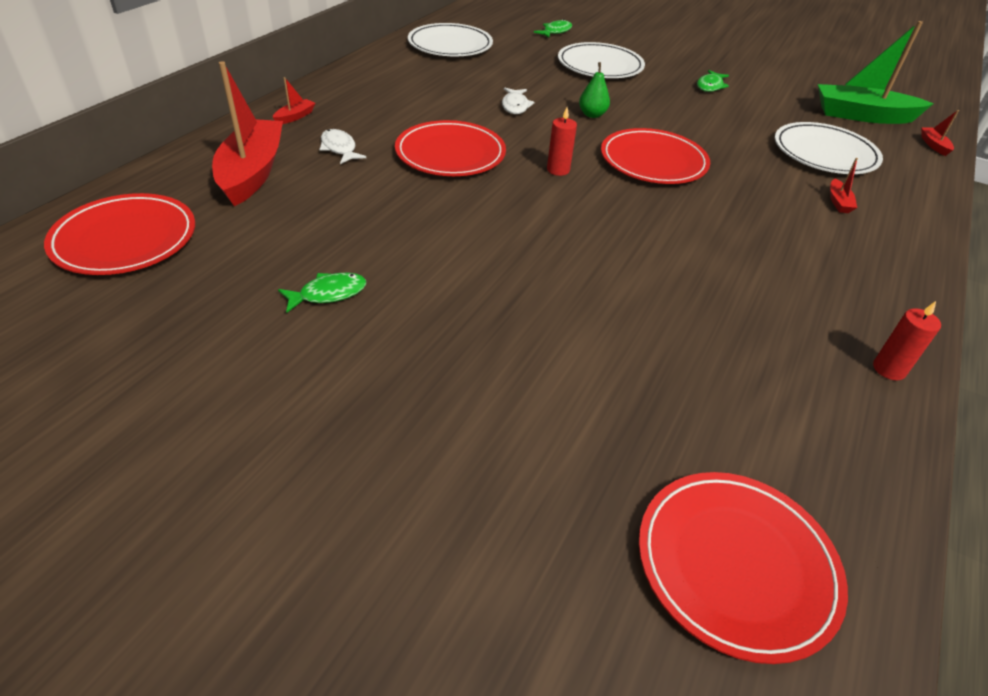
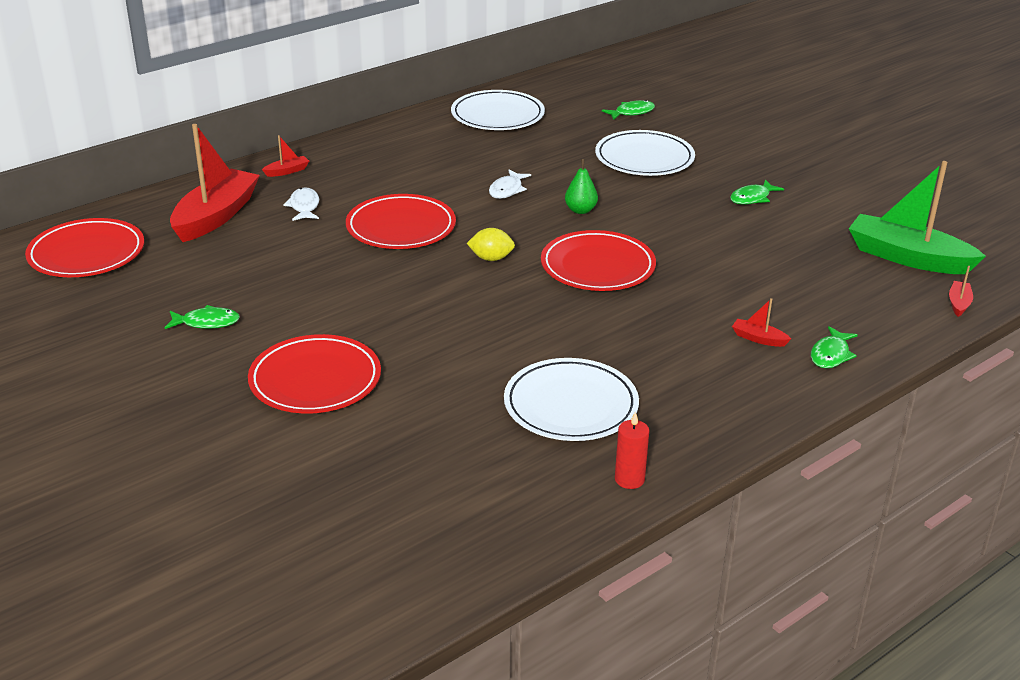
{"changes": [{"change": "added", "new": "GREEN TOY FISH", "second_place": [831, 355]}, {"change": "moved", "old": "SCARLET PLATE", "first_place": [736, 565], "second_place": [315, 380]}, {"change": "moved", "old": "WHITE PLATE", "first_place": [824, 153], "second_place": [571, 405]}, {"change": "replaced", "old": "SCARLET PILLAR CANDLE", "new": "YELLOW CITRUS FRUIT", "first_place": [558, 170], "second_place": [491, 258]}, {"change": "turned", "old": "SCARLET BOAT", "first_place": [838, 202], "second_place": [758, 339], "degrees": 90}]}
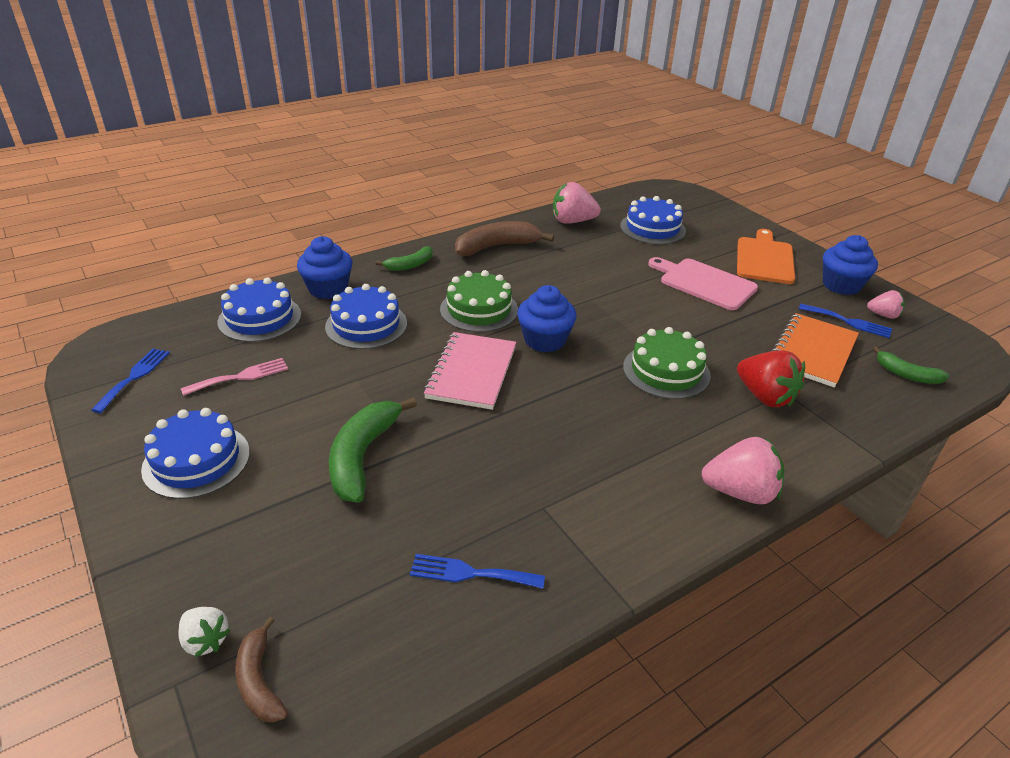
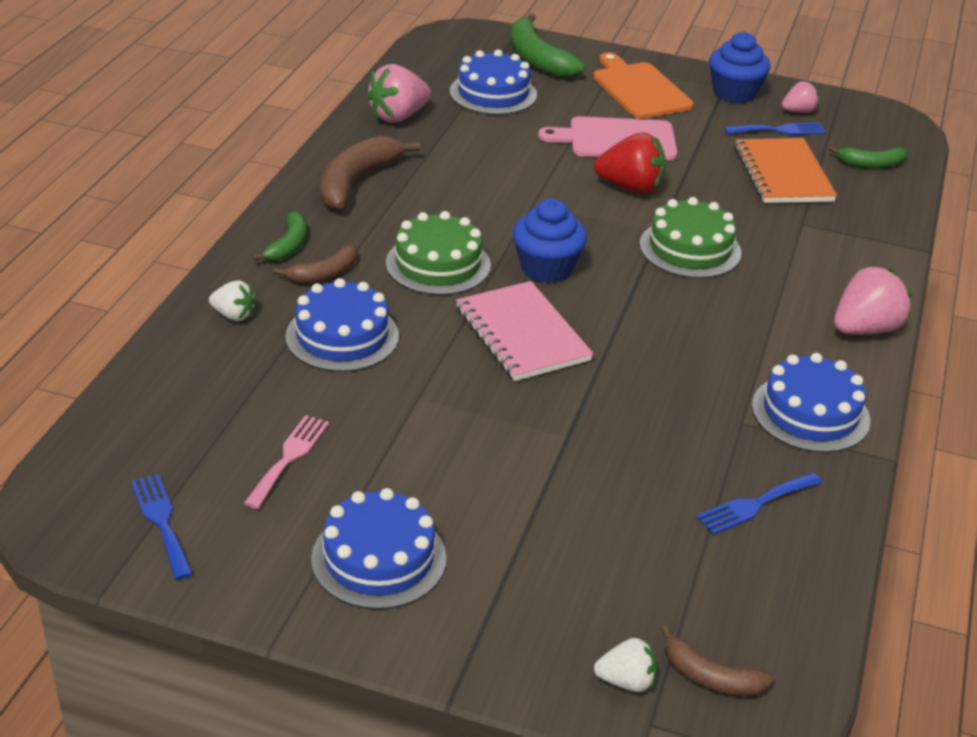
{"changes": [{"change": "added", "new": "BROWN BANANA FRUIT", "second_place": [324, 273]}, {"change": "moved", "old": "BLUE LAYER CAKE", "first_place": [260, 318], "second_place": [810, 413]}, {"change": "moved", "old": "GREEN BANANA FRUIT", "first_place": [363, 456], "second_place": [537, 59]}, {"change": "moved", "old": "SCARLET STRAWBERRY", "first_place": [765, 397], "second_place": [631, 188]}, {"change": "replaced", "old": "BLUE MUFFIN", "new": "WHITE STRAWBERRY", "first_place": [328, 289], "second_place": [233, 315]}]}
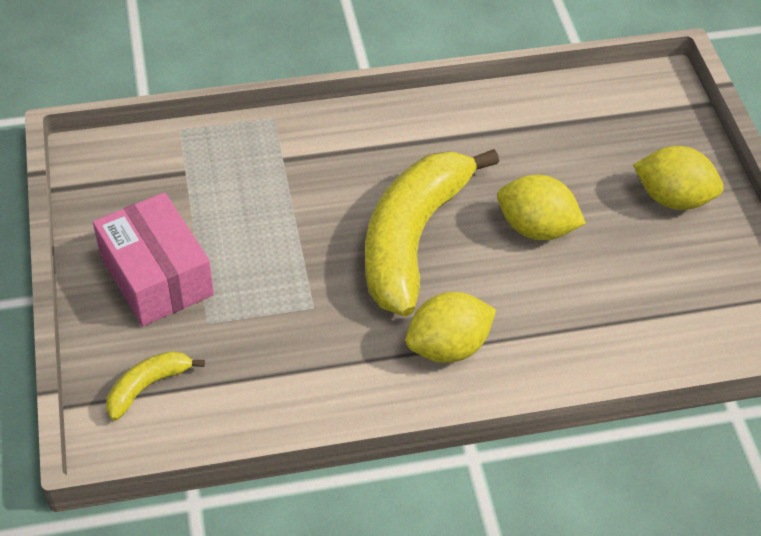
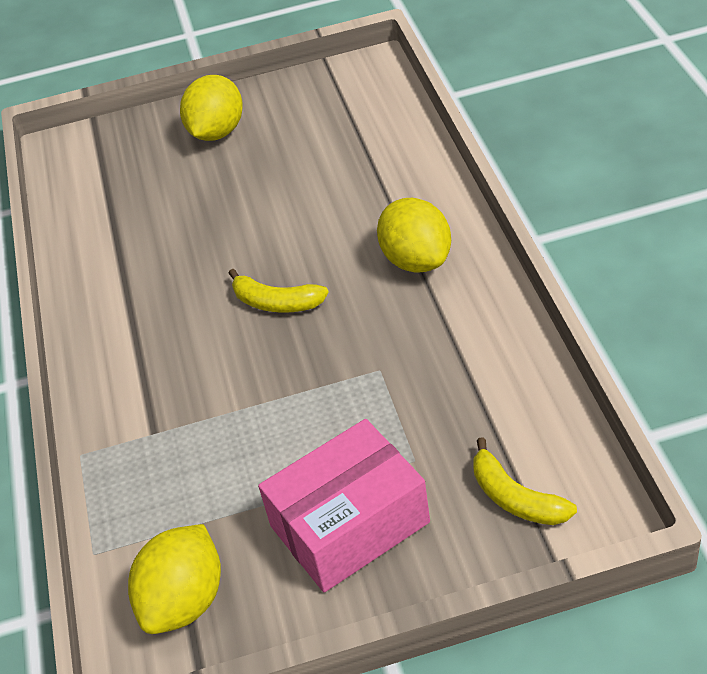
{"changes": [{"change": "moved", "old": "YELLOW CITRUS FRUIT", "first_place": [536, 228], "second_place": [185, 600]}, {"change": "resized", "old": "YELLOW BANANA FRUIT", "first_place": [412, 239], "second_place": [276, 302], "factor": 0.43}]}
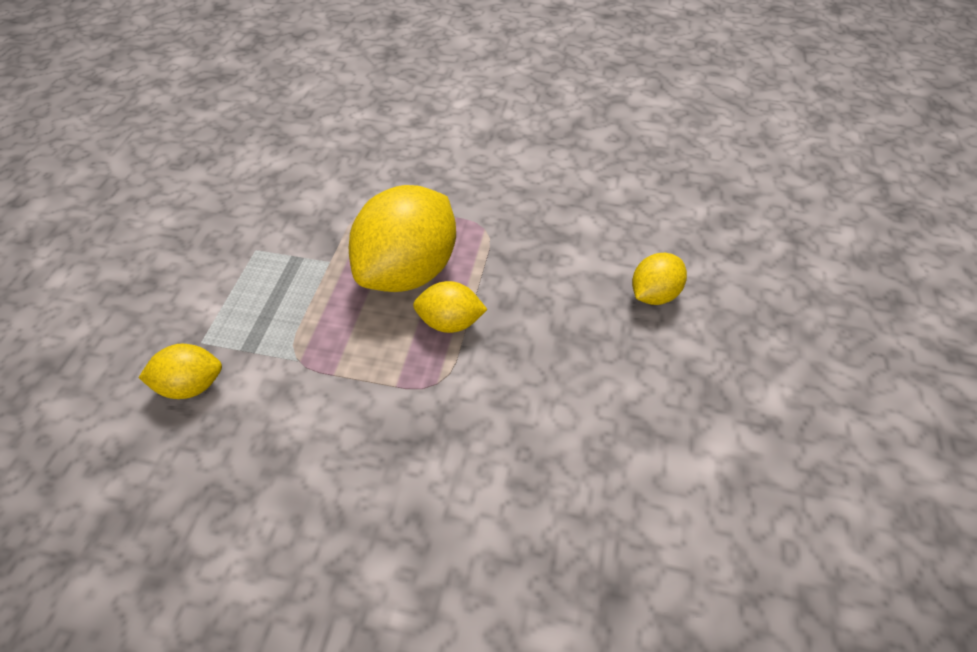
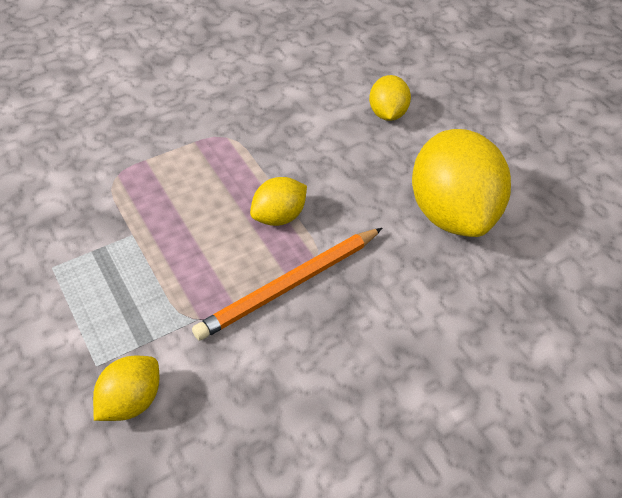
{"changes": [{"change": "added", "new": "BRIGHT ORANGE PENCIL", "second_place": [290, 285]}, {"change": "moved", "old": "YELLOW CITRUS FRUIT", "first_place": [408, 271], "second_place": [451, 212]}]}
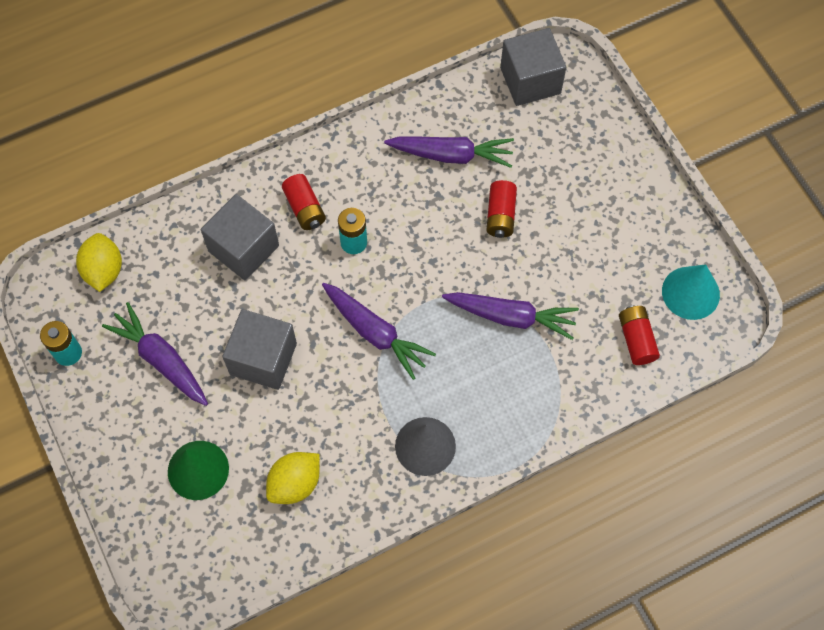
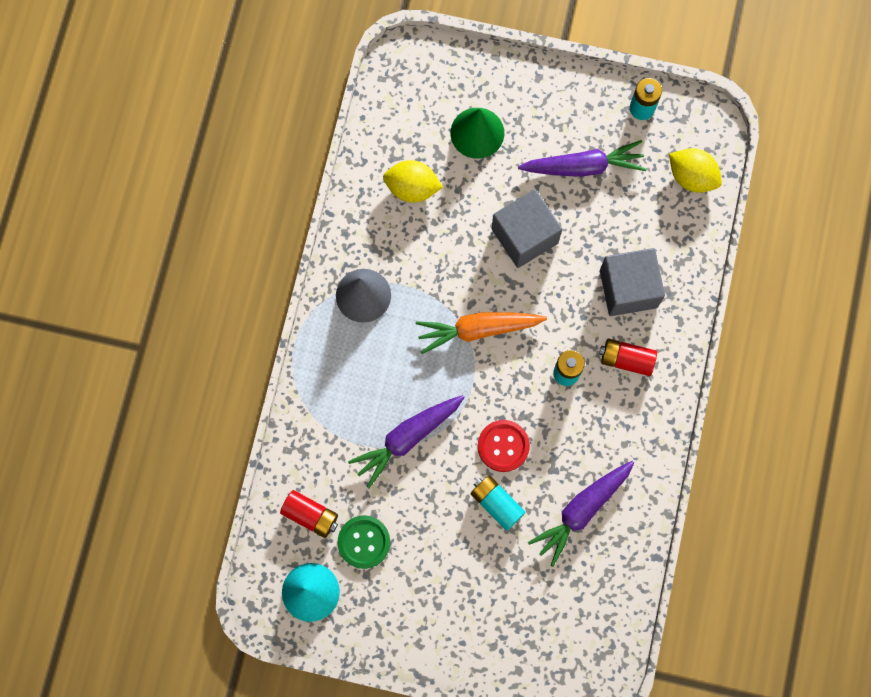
{"changes": [{"change": "removed", "old": "GRAY CUBE", "first_place": [530, 80]}, {"change": "added", "new": "GREEN SHIRT BUTTON", "second_place": [364, 542]}, {"change": "added", "new": "SCARLET SHIRT BUTTON", "second_place": [503, 446]}, {"change": "recoloured", "old": "VIOLET TOY CARROT", "new": "BRIGHT ORANGE TOY CARROT", "first_place": [375, 333], "second_place": [478, 329]}, {"change": "recoloured", "old": "SCARLET BATTERY", "new": "AQUA BATTERY", "first_place": [500, 215], "second_place": [496, 503]}, {"change": "turned", "old": "YELLOW CITRUS FRUIT", "first_place": [295, 483], "second_place": [412, 188], "degrees": -75}]}
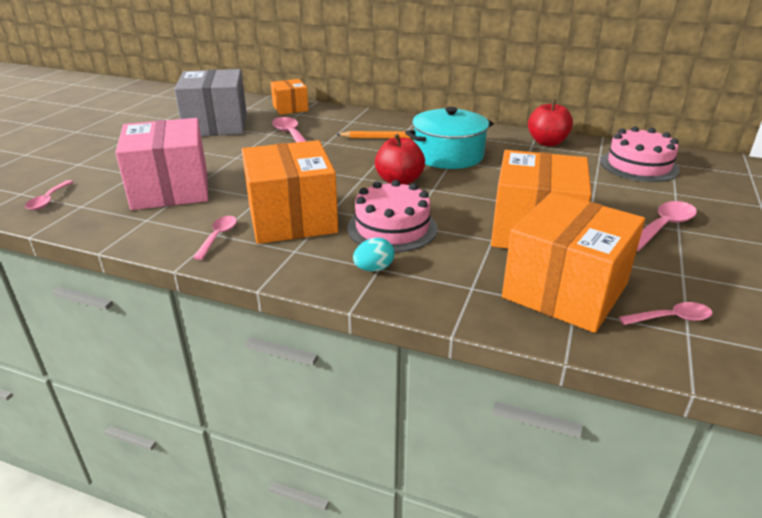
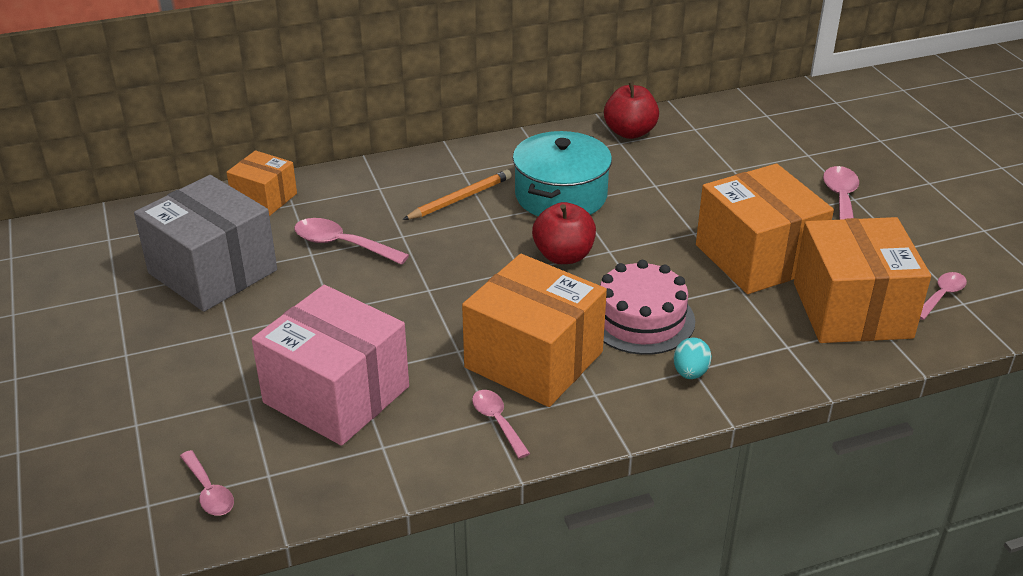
{"changes": [{"change": "removed", "old": "PINK LAYER CAKE", "first_place": [639, 165]}]}
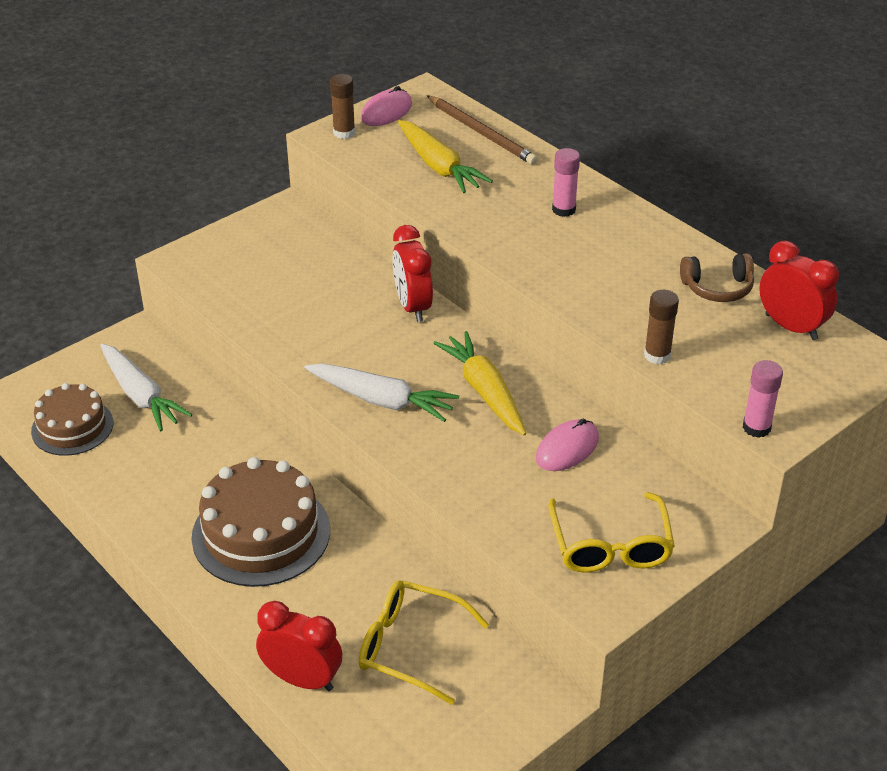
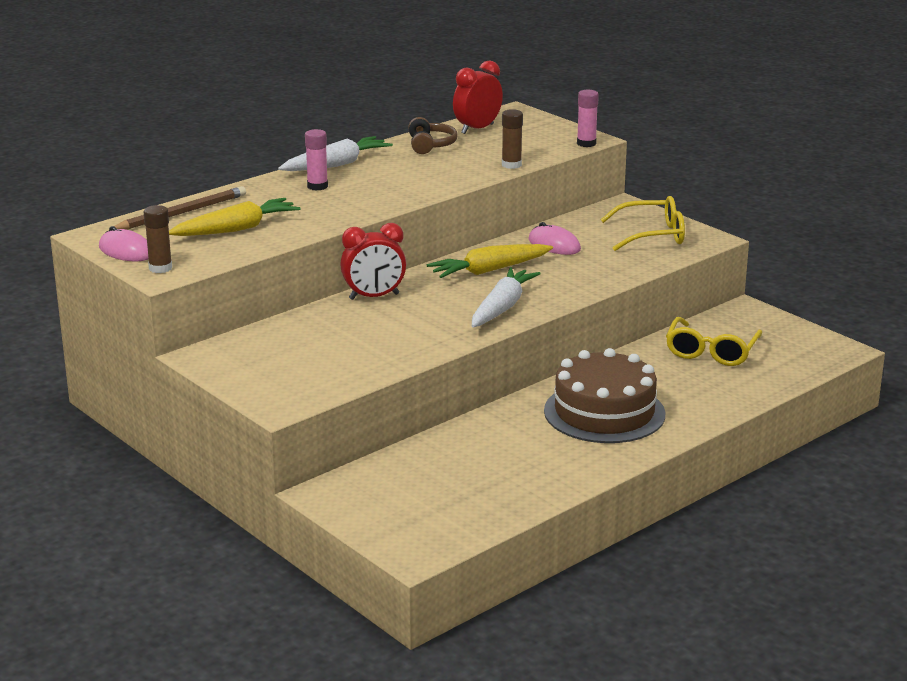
{"changes": [{"change": "removed", "old": "BROWN LAYER CAKE", "first_place": [72, 427]}, {"change": "removed", "old": "SCARLET CLOCK", "first_place": [302, 679]}, {"change": "moved", "old": "WHITE TOY CARROT", "first_place": [141, 395], "second_place": [336, 165]}]}
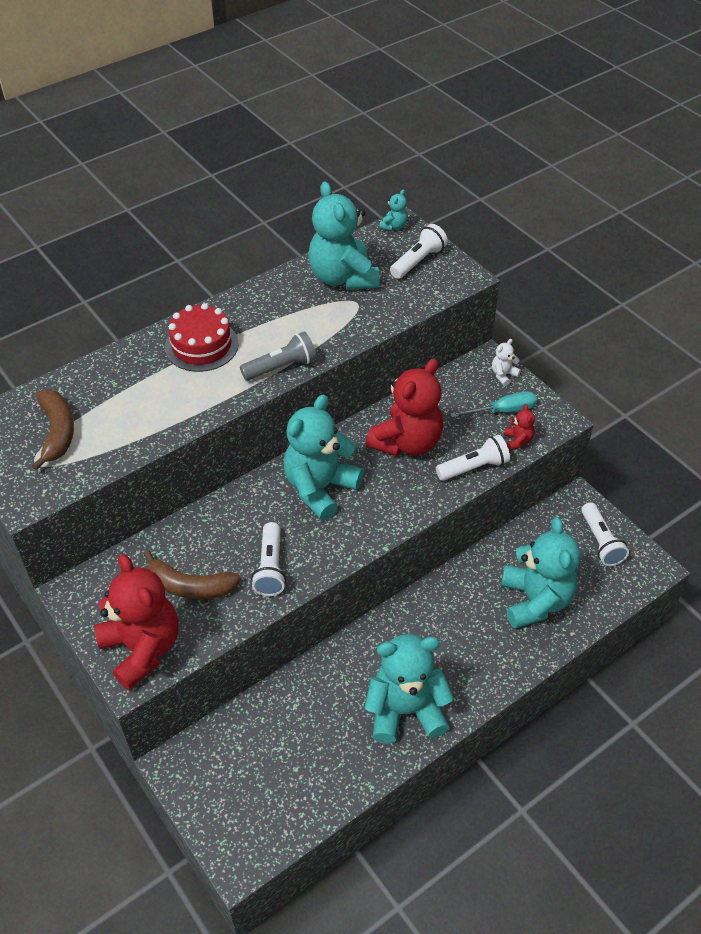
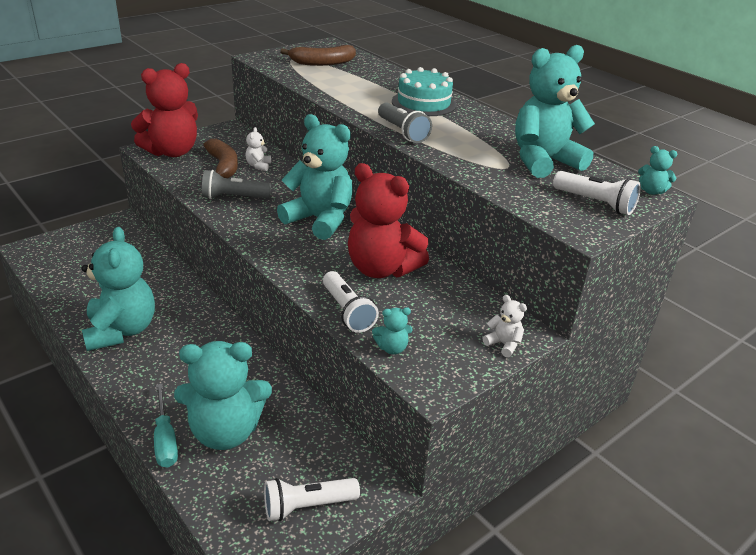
{"changes": [{"change": "added", "new": "WHITE TEDDY", "second_place": [258, 166]}, {"change": "moved", "old": "AQUA FLAT SCREWDRIVER", "first_place": [503, 411], "second_place": [165, 439]}, {"change": "recoloured", "old": "SCARLET LAYER CAKE", "new": "AQUA LAYER CAKE", "first_place": [201, 345], "second_place": [423, 103]}, {"change": "recoloured", "old": "WHITE POCKET TORCH", "new": "GRAY POCKET TORCH", "first_place": [270, 568], "second_place": [233, 197]}, {"change": "recoloured", "old": "SCARLET TEDDY", "new": "AQUA TEDDY", "first_place": [518, 440], "second_place": [392, 348]}, {"change": "turned", "old": "BROWN BANANA FRUIT", "first_place": [190, 586], "second_place": [223, 166], "degrees": 150}]}
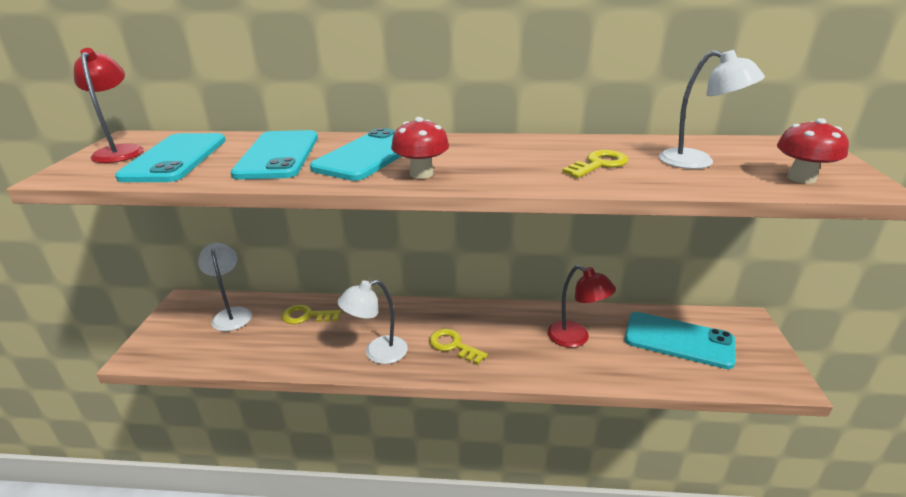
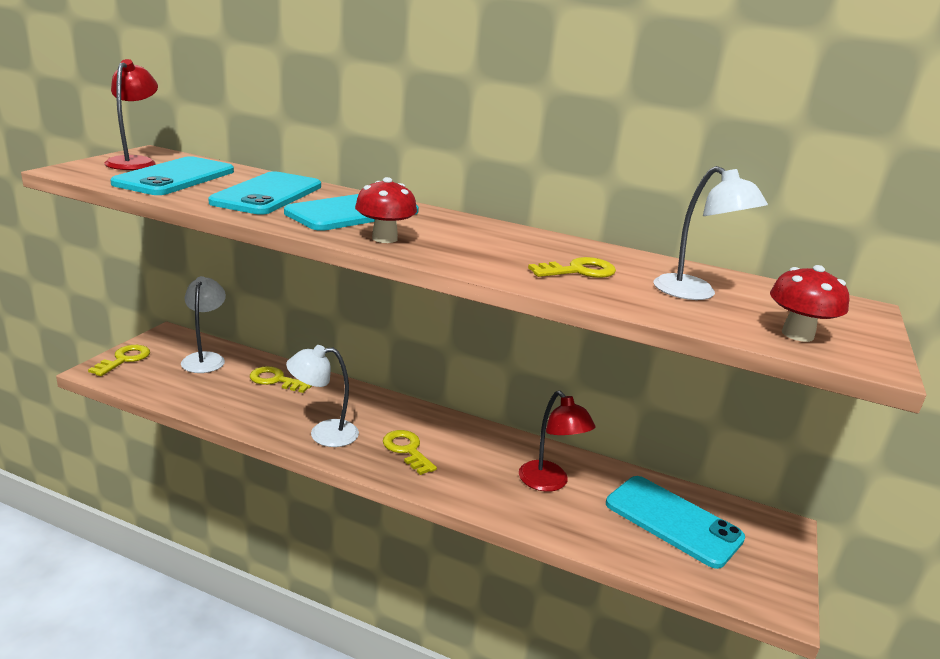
{"changes": [{"change": "added", "new": "YELLOW KEY", "second_place": [124, 359]}]}
